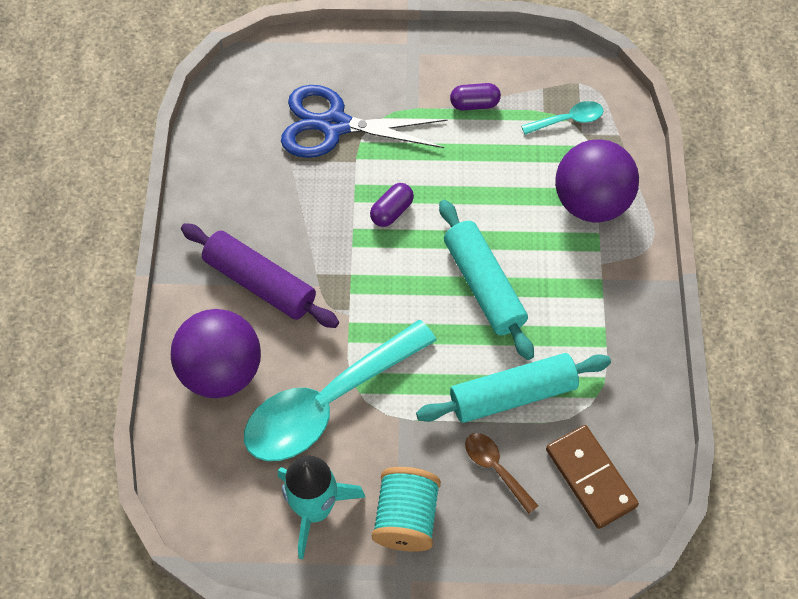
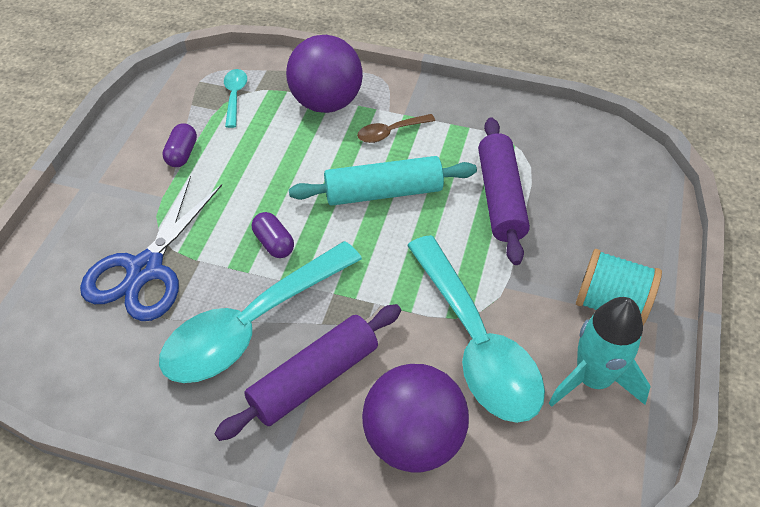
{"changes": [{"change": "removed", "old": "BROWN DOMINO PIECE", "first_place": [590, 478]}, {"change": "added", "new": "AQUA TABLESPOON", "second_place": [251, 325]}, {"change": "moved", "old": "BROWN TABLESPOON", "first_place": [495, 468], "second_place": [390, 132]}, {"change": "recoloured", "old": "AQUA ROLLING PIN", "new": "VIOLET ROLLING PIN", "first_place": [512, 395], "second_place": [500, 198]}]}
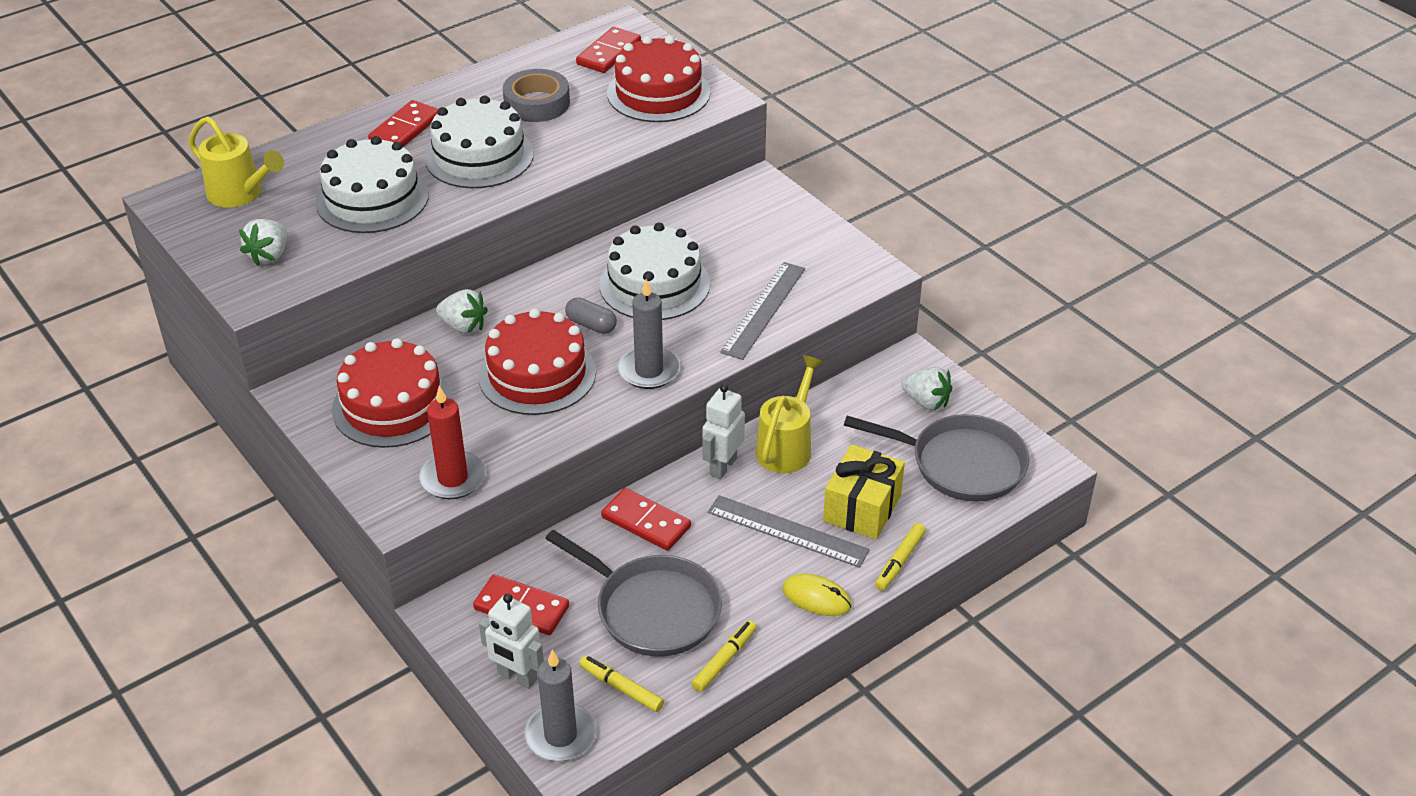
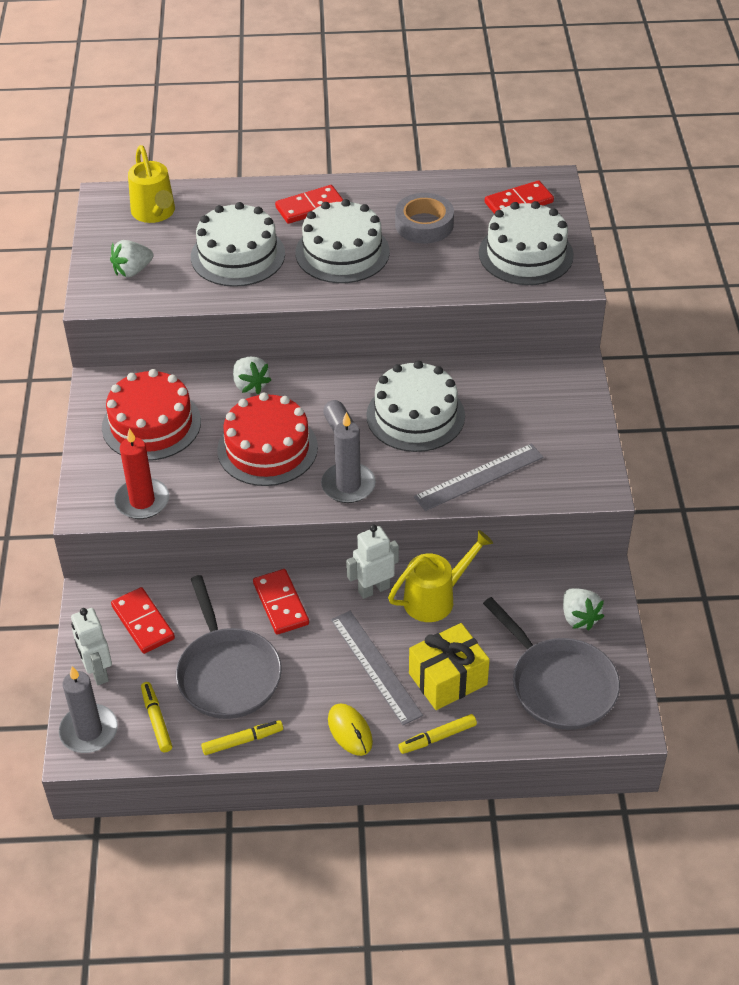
{"changes": [{"change": "recoloured", "old": "SCARLET LAYER CAKE", "new": "WHITE LAYER CAKE", "first_place": [658, 93], "second_place": [526, 254]}]}
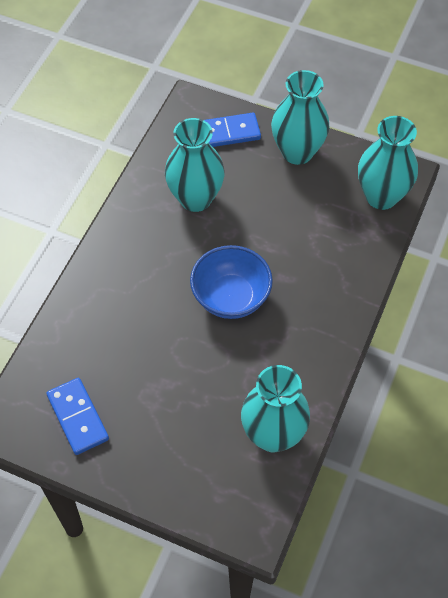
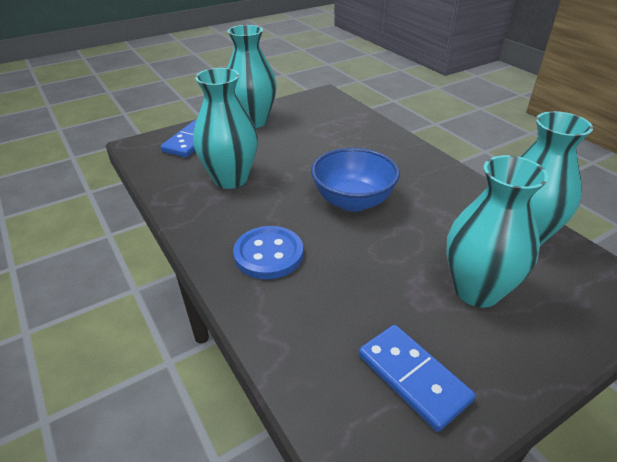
{"changes": [{"change": "added", "new": "BLUE SHIRT BUTTON", "second_place": [268, 254]}, {"change": "moved", "old": "AQUA VASE", "first_place": [381, 196], "second_place": [477, 290]}, {"change": "turned", "old": "BLUE DOMINO PIECE", "first_place": [77, 417], "second_place": [413, 378], "degrees": 45}]}
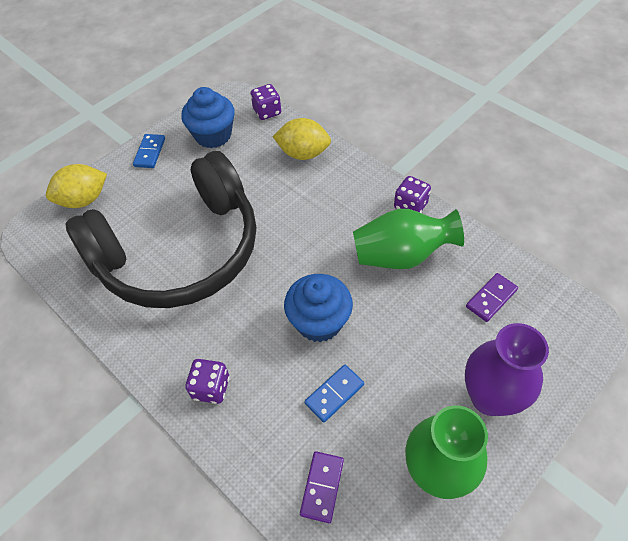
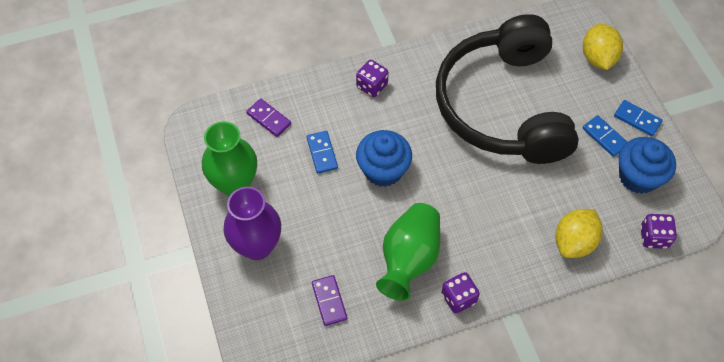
{"changes": [{"change": "added", "new": "BLUE DOMINO PIECE", "second_place": [604, 137]}]}
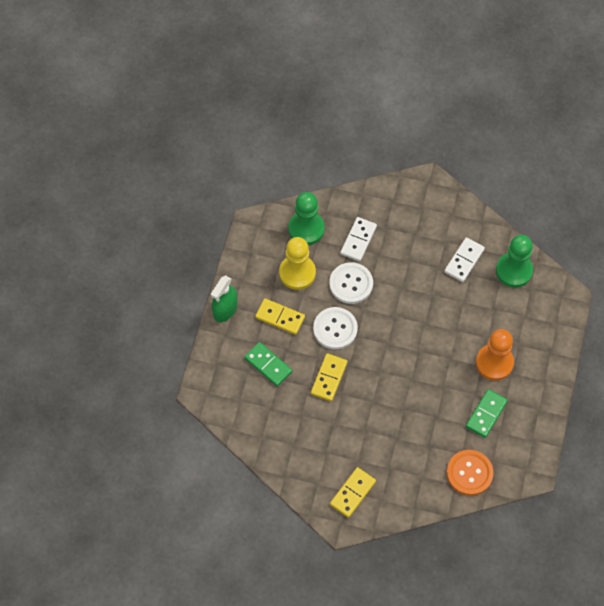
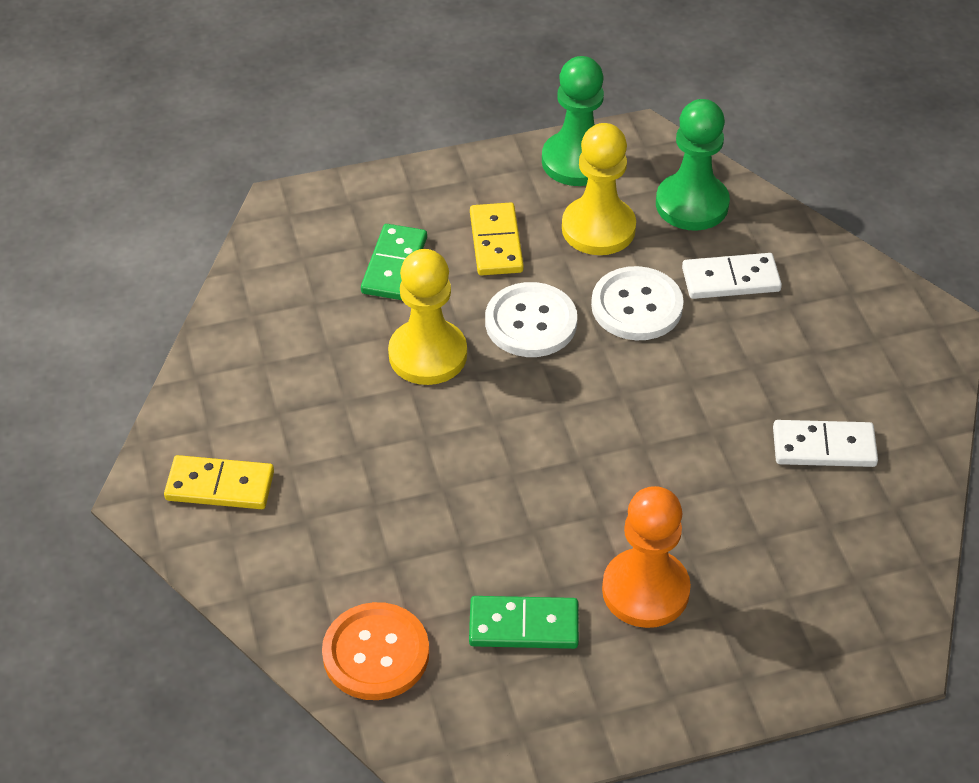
{"changes": [{"change": "removed", "old": "GREEN SPRAY BOTTLE", "first_place": [225, 309]}, {"change": "moved", "old": "GREEN CHESS PAWN", "first_place": [514, 271], "second_place": [577, 161]}, {"change": "replaced", "old": "YELLOW DOMINO PIECE", "new": "YELLOW CHESS PAWN", "first_place": [329, 378], "second_place": [427, 355]}]}
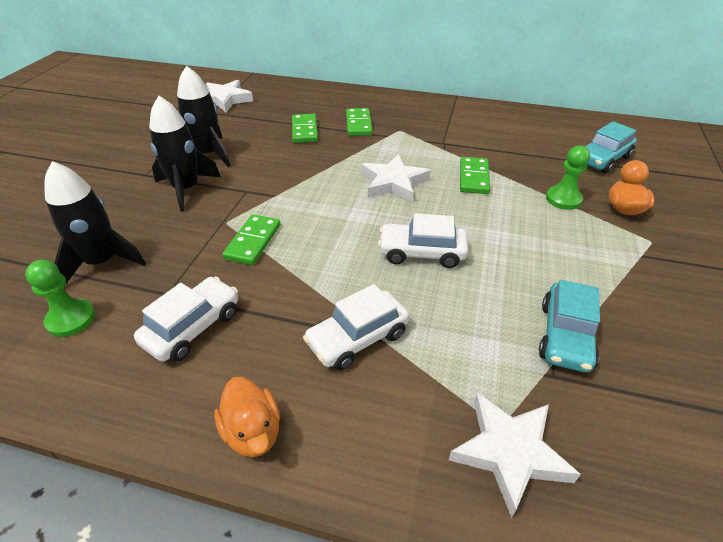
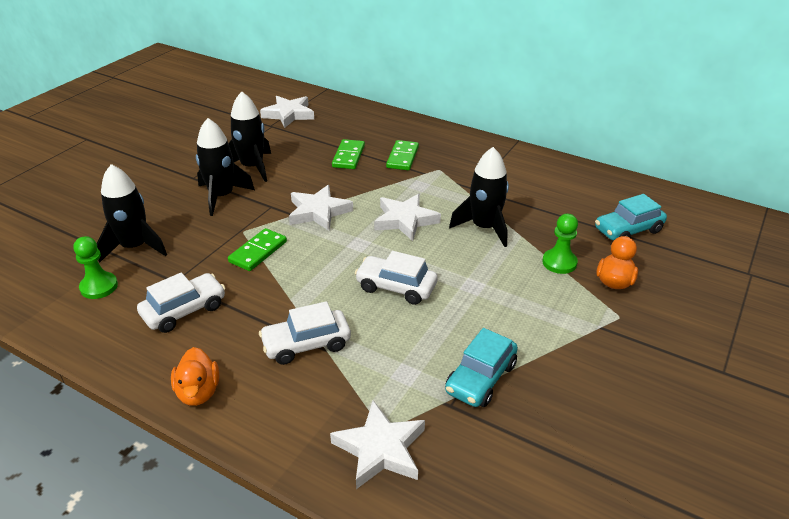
{"changes": [{"change": "added", "new": "WHITE STAR", "second_place": [318, 212]}, {"change": "replaced", "old": "GREEN DOMINO PIECE", "new": "EBONY SPACESHIP", "first_place": [474, 178], "second_place": [484, 227]}]}
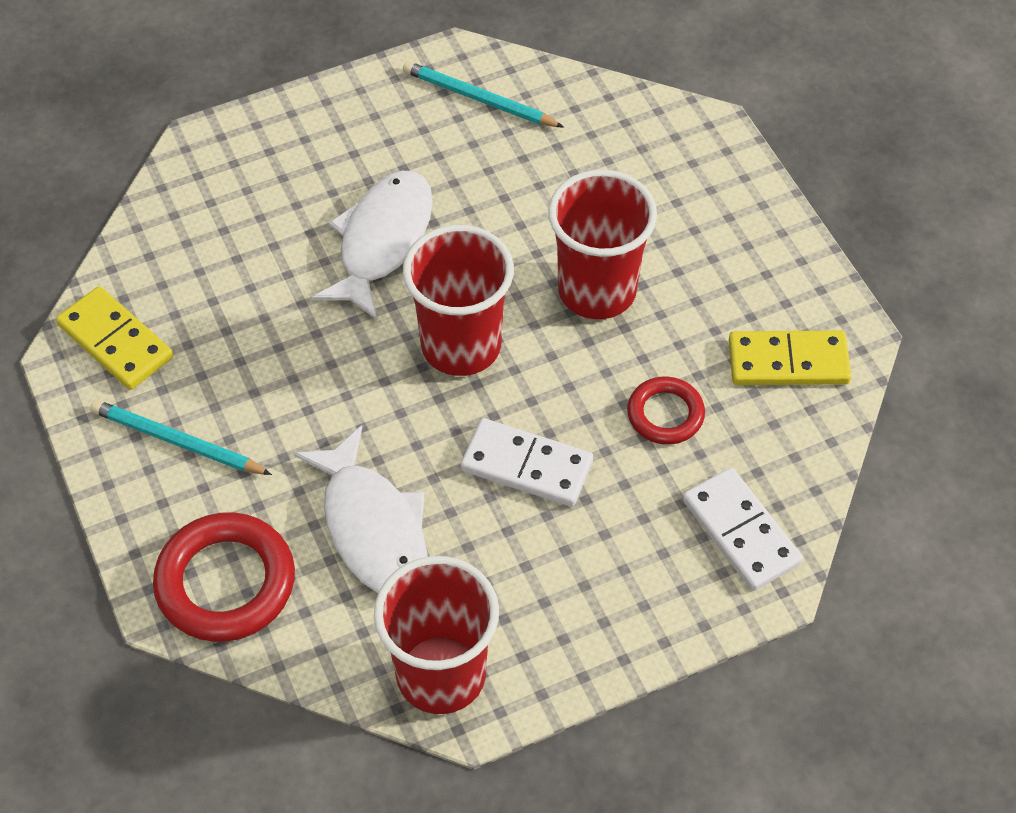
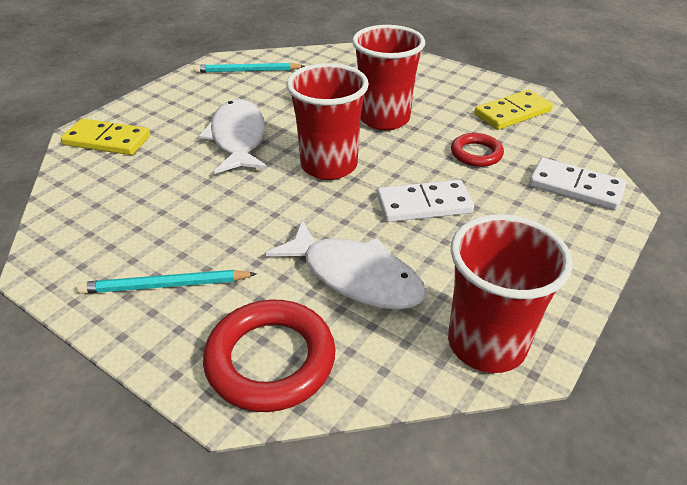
{"changes": [{"change": "moved", "old": "YELLOW DOMINO PIECE", "first_place": [116, 341], "second_place": [107, 140]}]}
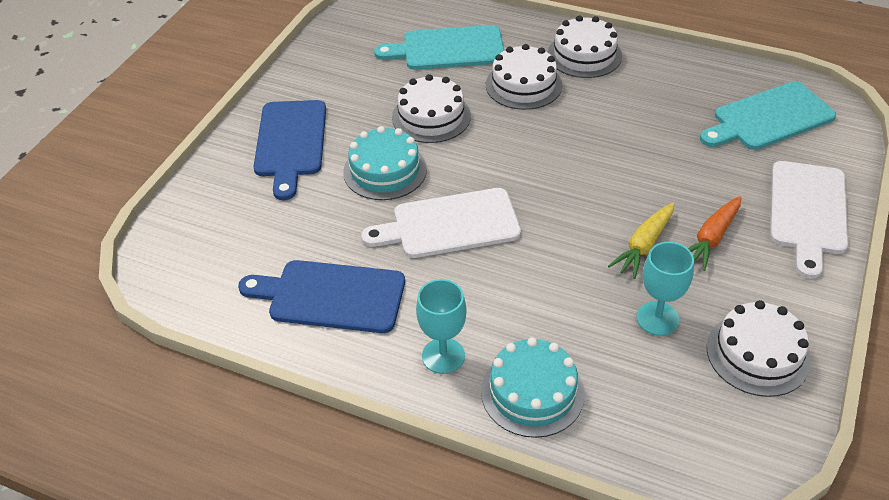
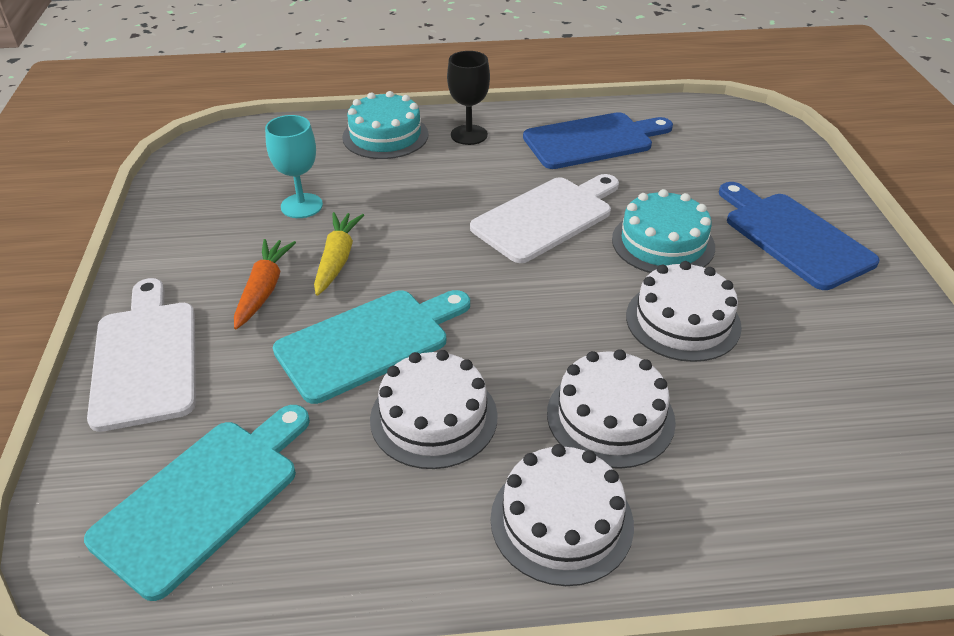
{"changes": [{"change": "moved", "old": "AQUA BREAD BOARD", "first_place": [448, 49], "second_place": [368, 342]}, {"change": "moved", "old": "WHITE LAYER CAKE", "first_place": [758, 354], "second_place": [433, 417]}, {"change": "recoloured", "old": "AQUA GOBLET", "new": "EBONY GOBLET", "first_place": [443, 356], "second_place": [469, 135]}]}
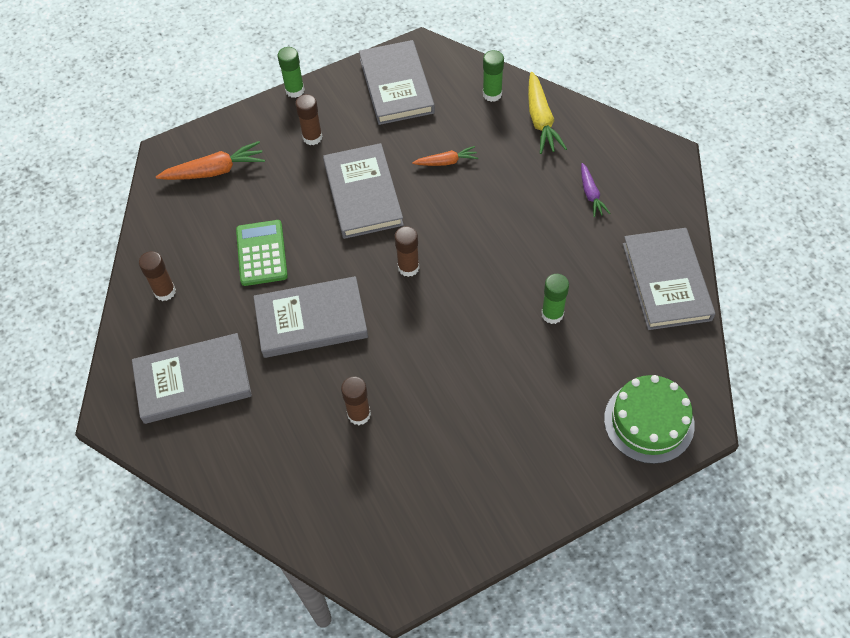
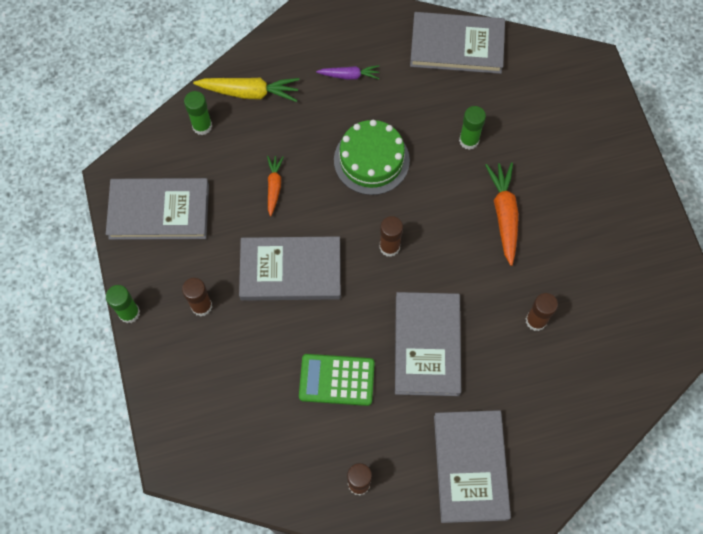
{"changes": [{"change": "moved", "old": "BRIGHT ORANGE TOY CARROT", "first_place": [214, 171], "second_place": [504, 215]}, {"change": "moved", "old": "GREEN LAYER CAKE", "first_place": [649, 422], "second_place": [371, 160]}]}
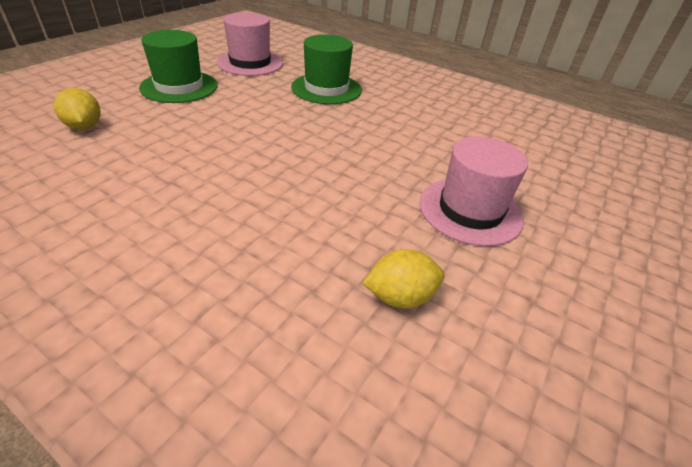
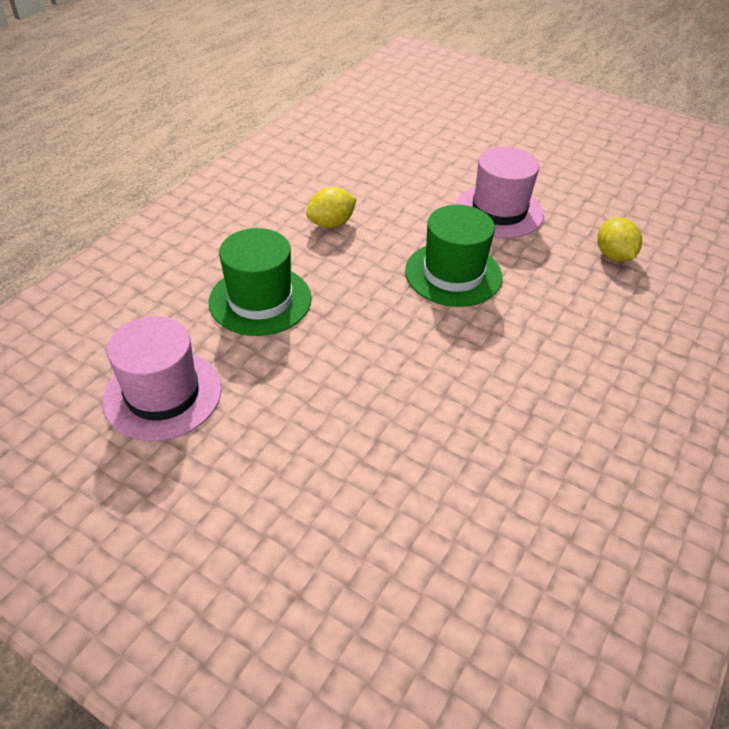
{"changes": [{"change": "moved", "old": "YELLOW CITRUS FRUIT", "first_place": [84, 127], "second_place": [331, 223]}, {"change": "moved", "old": "GREEN TOP HAT", "first_place": [179, 87], "second_place": [453, 274]}]}
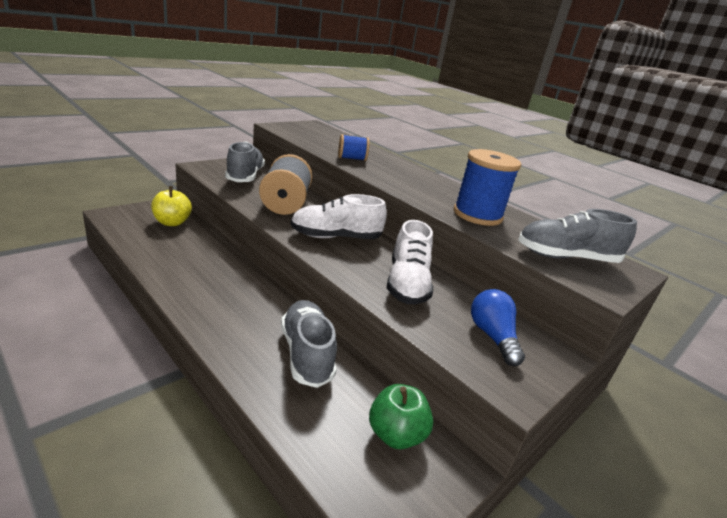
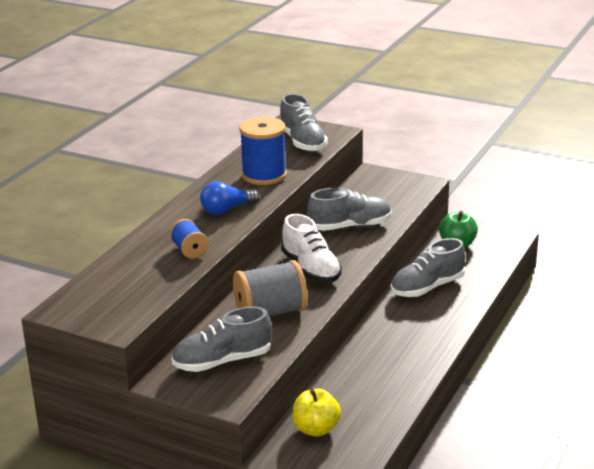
{"changes": [{"change": "moved", "old": "BLUE LIGHTBULB", "first_place": [492, 337], "second_place": [227, 210]}, {"change": "recoloured", "old": "WHITE SNEAKER", "new": "GRAY SNEAKER", "first_place": [407, 284], "second_place": [350, 227]}]}
